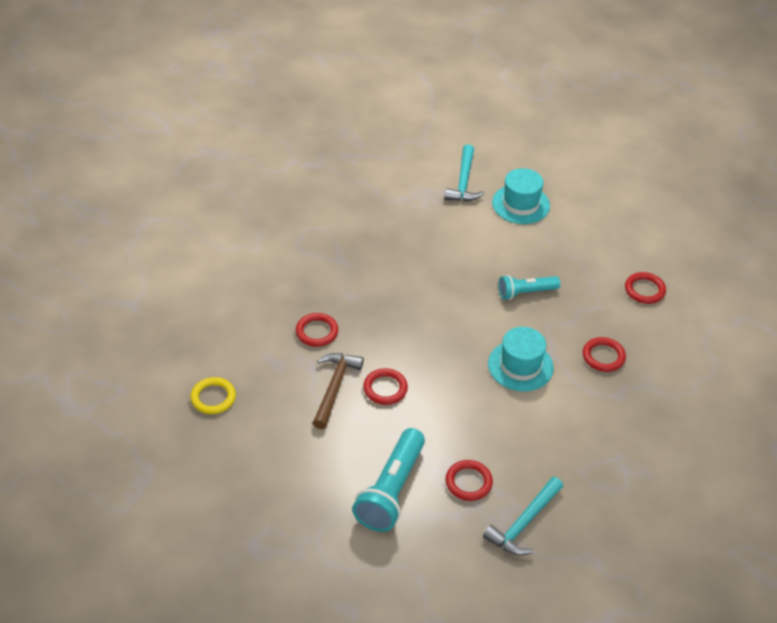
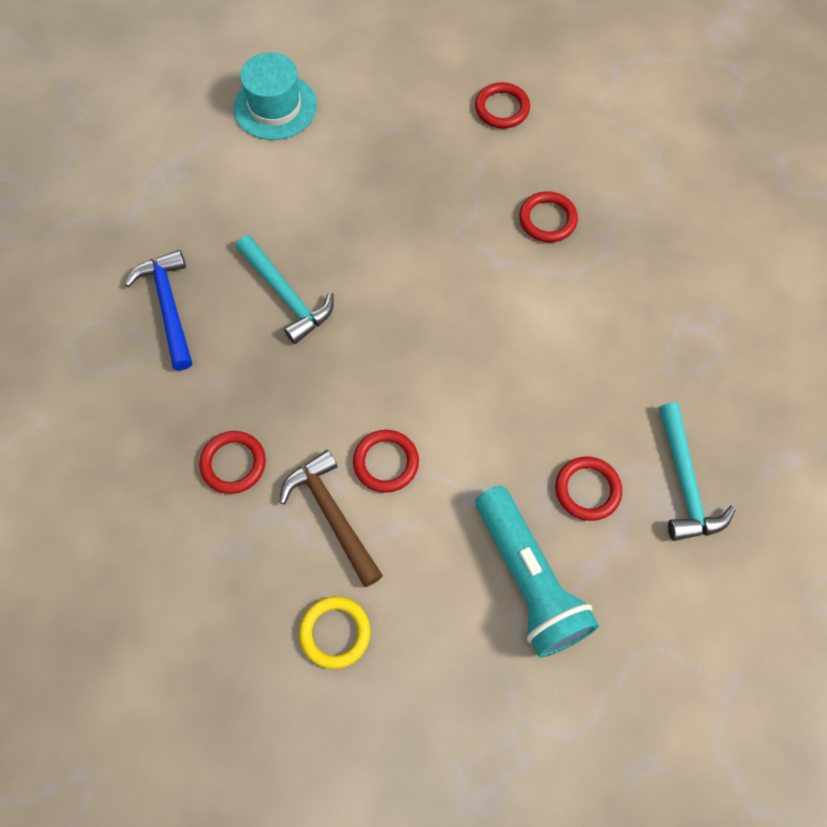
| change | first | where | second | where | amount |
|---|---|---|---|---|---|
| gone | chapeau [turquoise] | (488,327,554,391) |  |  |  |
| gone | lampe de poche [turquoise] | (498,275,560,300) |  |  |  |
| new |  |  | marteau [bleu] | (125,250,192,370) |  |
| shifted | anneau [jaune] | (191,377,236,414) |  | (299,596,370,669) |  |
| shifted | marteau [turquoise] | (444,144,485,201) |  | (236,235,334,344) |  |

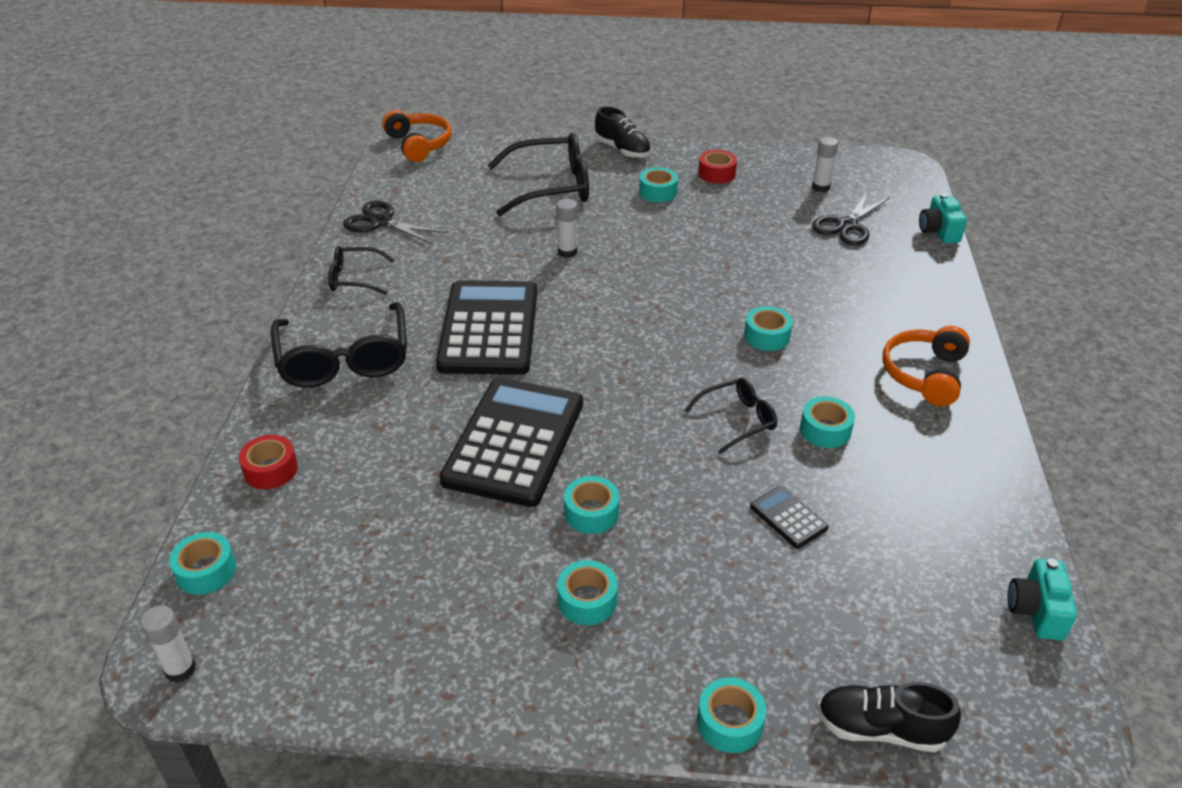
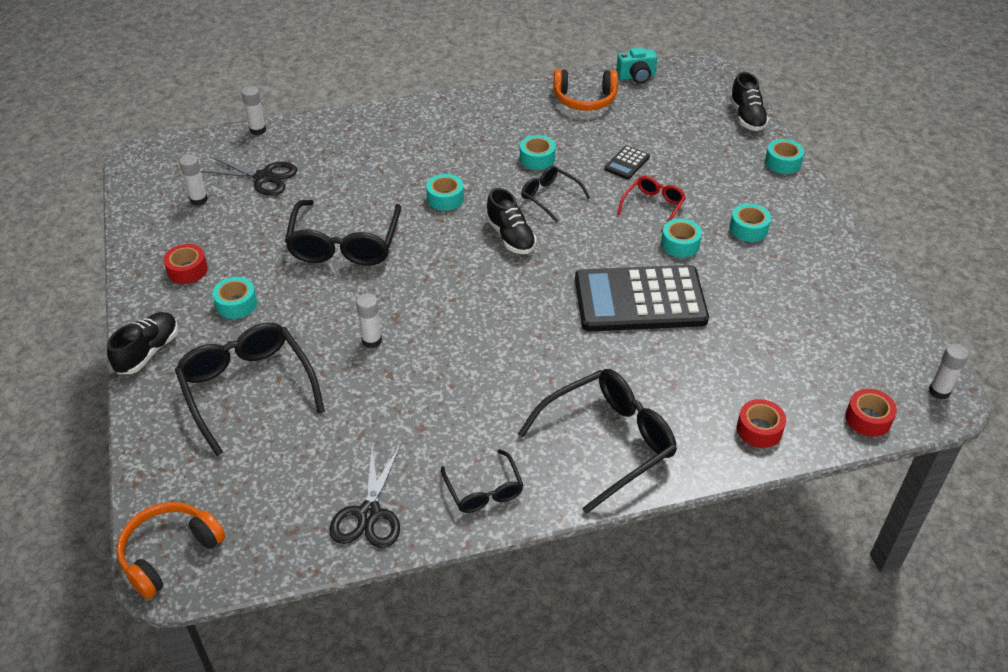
| change | first | where | second | where | amount |
|---|---|---|---|---|---|
| gone | calculatrice [noir] | (436,280,537,375) |  |  |  |
| new |  |  | lunettes [noir] | (285,200,401,266) |  |
| new |  |  | chaussure [noir] | (486,188,537,254) |  |
| new |  |  | lunettes [rouge] | (617,176,686,232) |  |
| shifted | casque audio [orange] | (882,326,970,406) |  | (553,69,618,111) |  |
| swapped | appareil photo [turquoise] | (919,193,967,243) | bâton de colle [blanc] | (241,86,266,135) |  |
| repainted | ruban adhésif [turquoise] | (169,532,236,595) | ruban adhésif [rouge] | (845,389,897,437) |  |

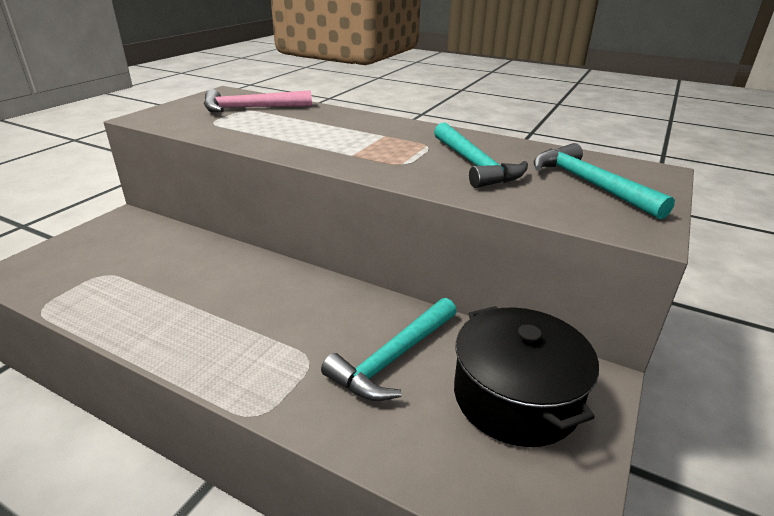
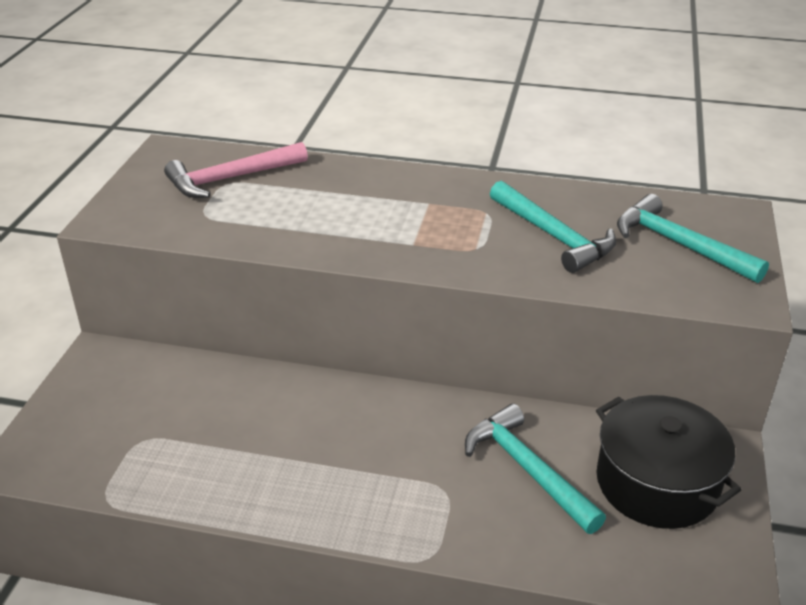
| change | first | where | second | where | amount |
|---|---|---|---|---|---|
| rotated | marteau [turquoise] | (321,298,457,401) |  | (465,404,606,534) | 120 degrees clockwise |

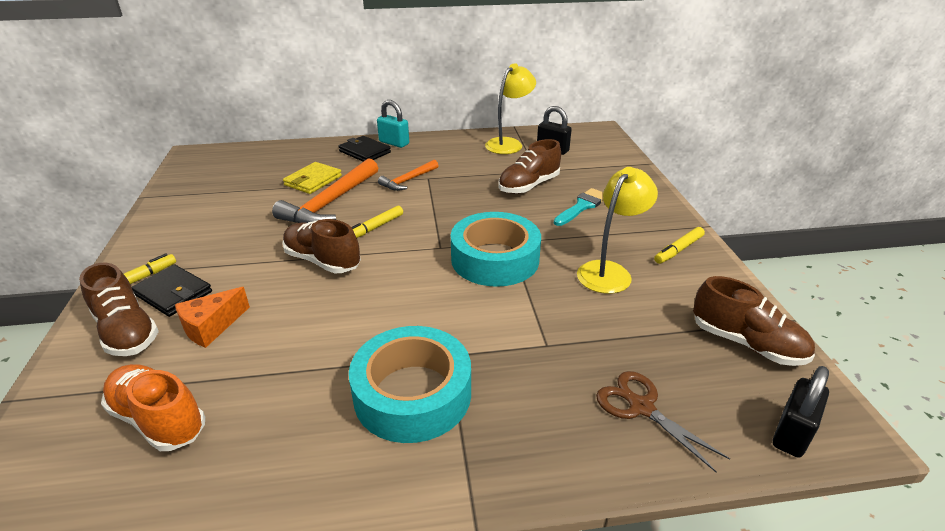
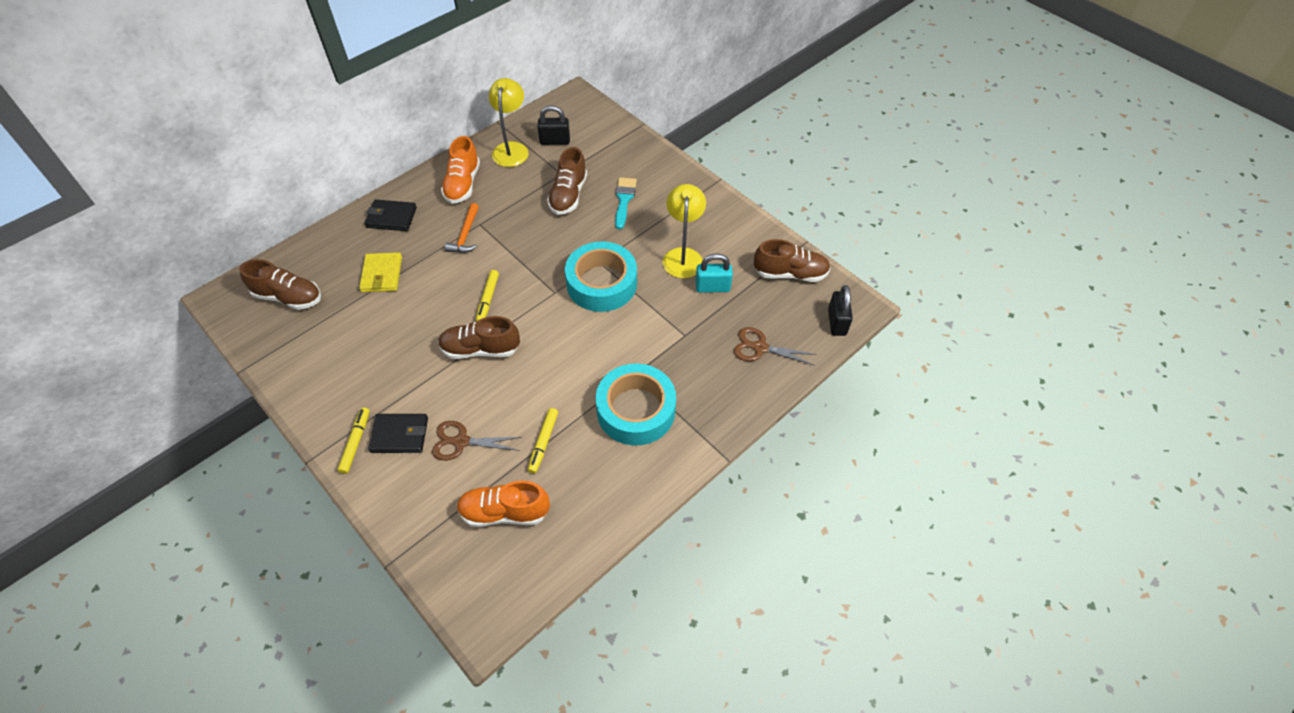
| change | first | where | second | where | amount |
|---|---|---|---|---|---|
| gone | marteau [orange] | (272,158,378,223) |  |  |  |
| new |  |  | chaussure [orange] | (441,136,480,204) |  |
| shifted | chaussure [marron] | (79,263,159,356) |  | (239,259,321,310) |  |
| shifted | cadenas [turquoise] | (377,100,409,148) |  | (695,253,733,293) |  |
| shifted | feutre [jaune] | (654,227,705,264) |  | (528,408,558,473) |  |
| swapped | fromage [orange] | (175,287,250,348) | ciseaux [marron] | (432,421,522,461) |  |

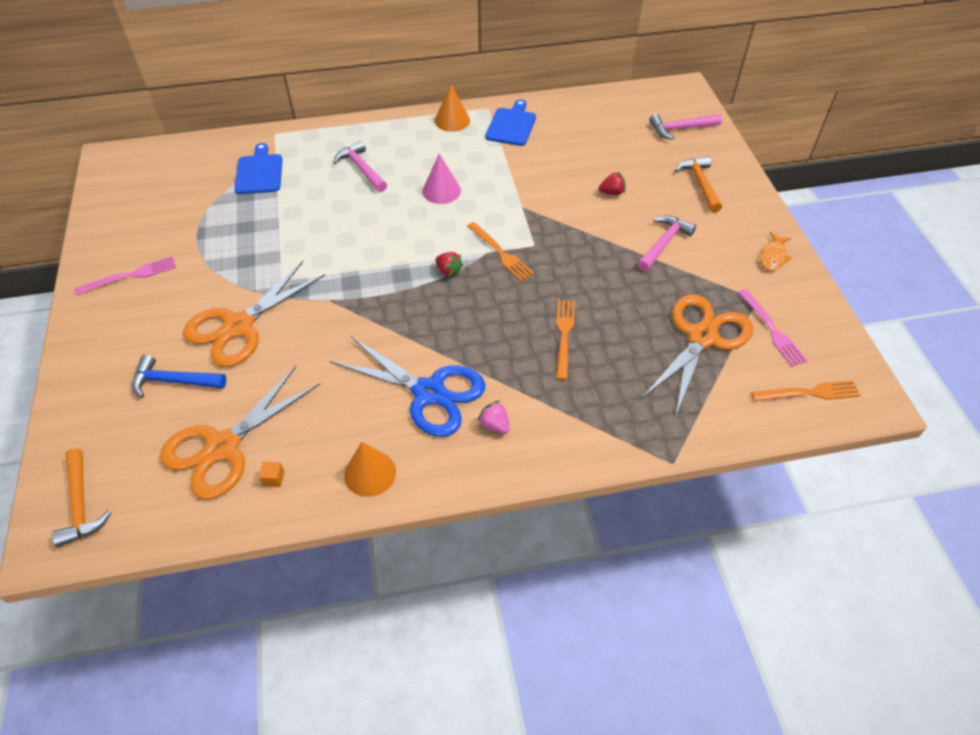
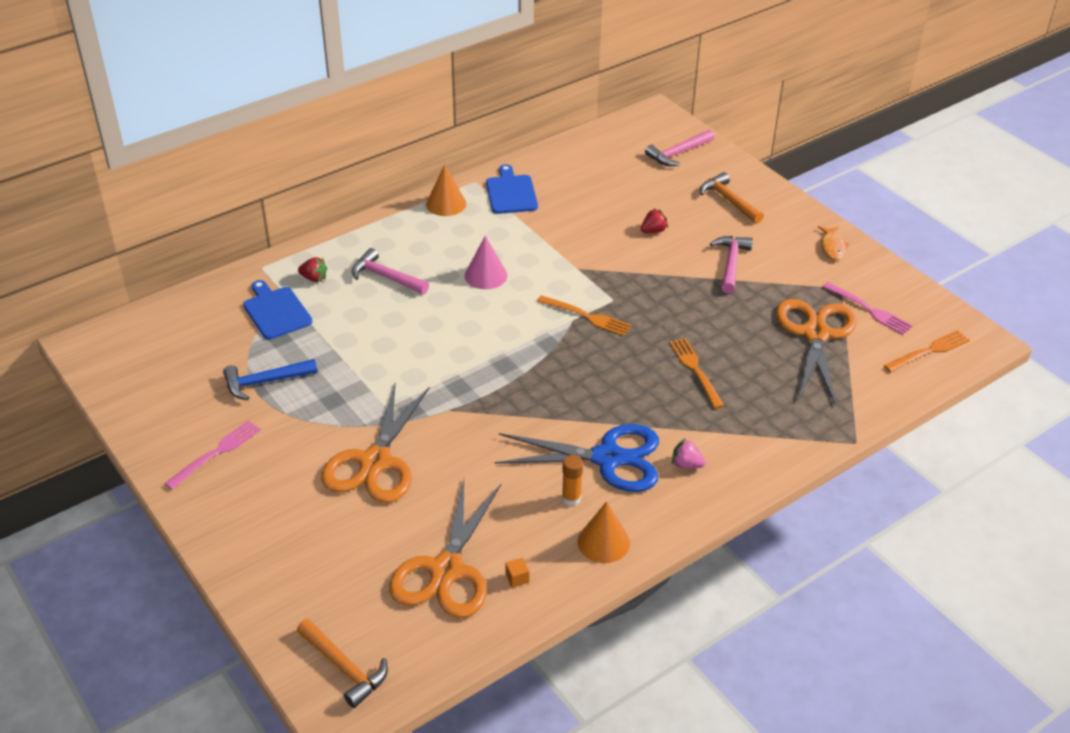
| change | first | where | second | where | amount |
|---|---|---|---|---|---|
| new |  |  | bâton de colle [orange] | (562,455,583,506) |  |
| shifted | marteau [bleu] | (132,355,226,398) |  | (223,359,317,400) |  |
| shifted | fraise [rouge] | (435,252,463,277) |  | (298,257,327,282) |  |

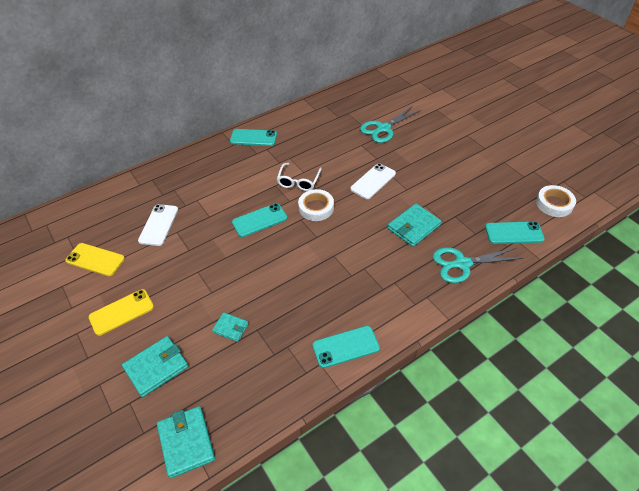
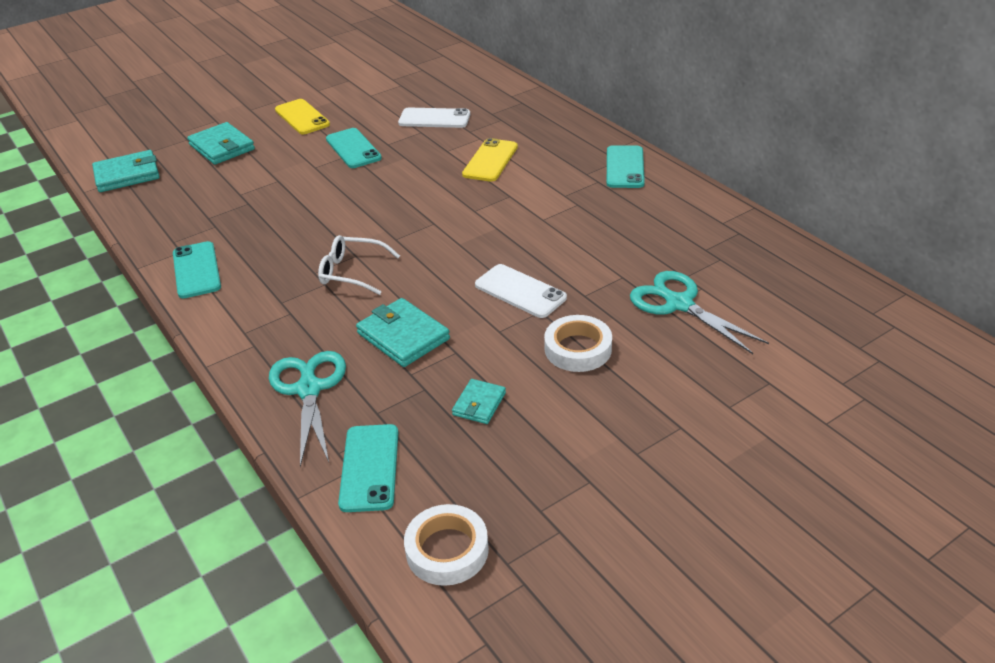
| change | first | where | second | where | amount |
|---|---|---|---|---|---|
| shifted | téléphone [jaune] | (65,243,125,276) |  | (462,138,518,182) |  |
| shifted | portefeuille [turquoise] | (212,312,248,342) |  | (452,379,506,424) |  |
| shifted | téléphone [turquoise] | (232,203,287,237) |  | (326,128,382,168) |  |
| shifted | lunettes [blanc] | (277,163,322,191) |  | (318,235,400,295) |  |
| shifted | ruban adhésif [blanc] | (298,189,334,221) |  | (544,315,612,372) |  |

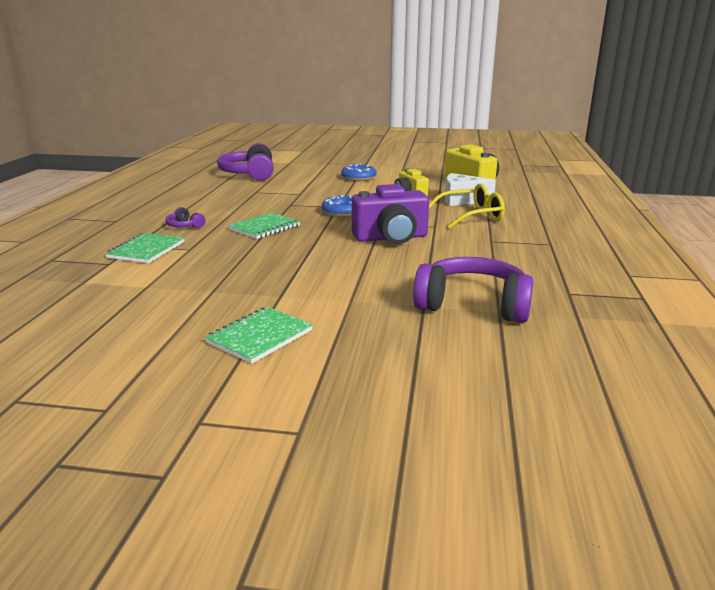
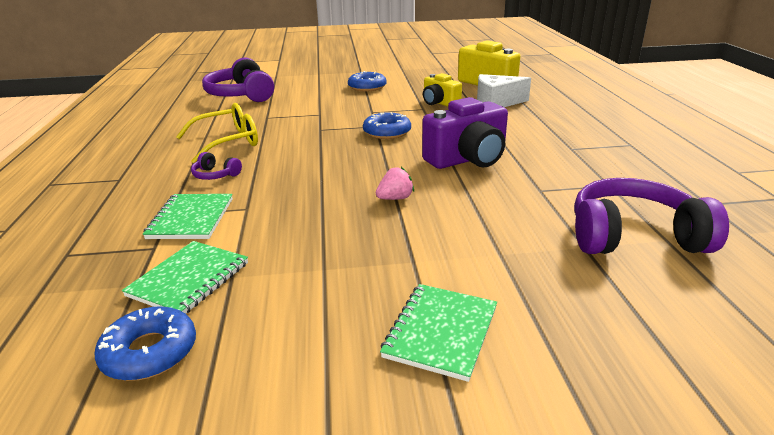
| change | first | where | second | where | amount |
|---|---|---|---|---|---|
| new |  |  | beignet [bleu] | (94,306,196,381) |  |
| new |  |  | fraise [rose] | (376,167,414,200) |  |
| shifted | carnet [vert] | (228,212,300,239) |  | (122,241,248,314) |  |
| shifted | lunettes [jaune] | (429,183,505,228) |  | (176,103,258,163) |  |

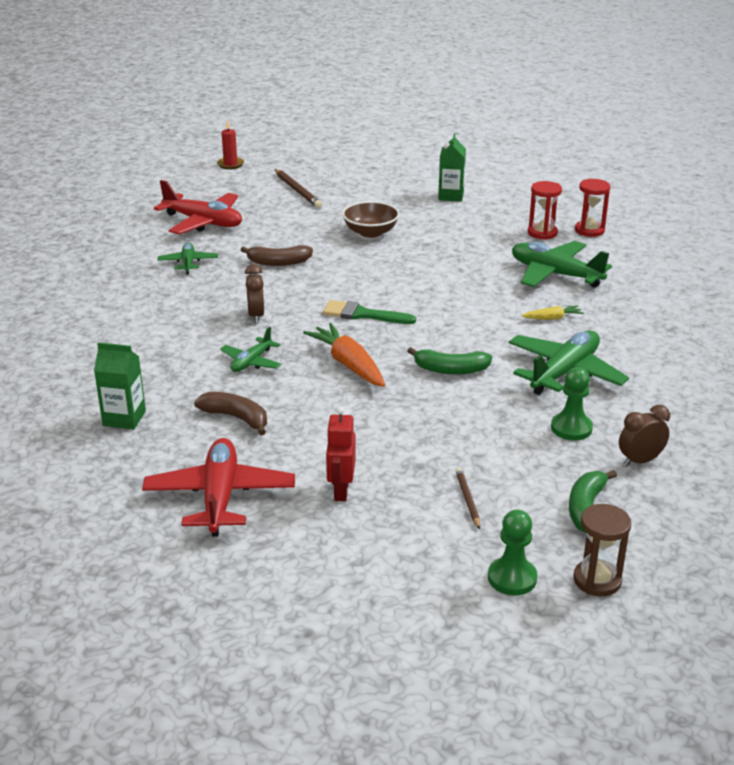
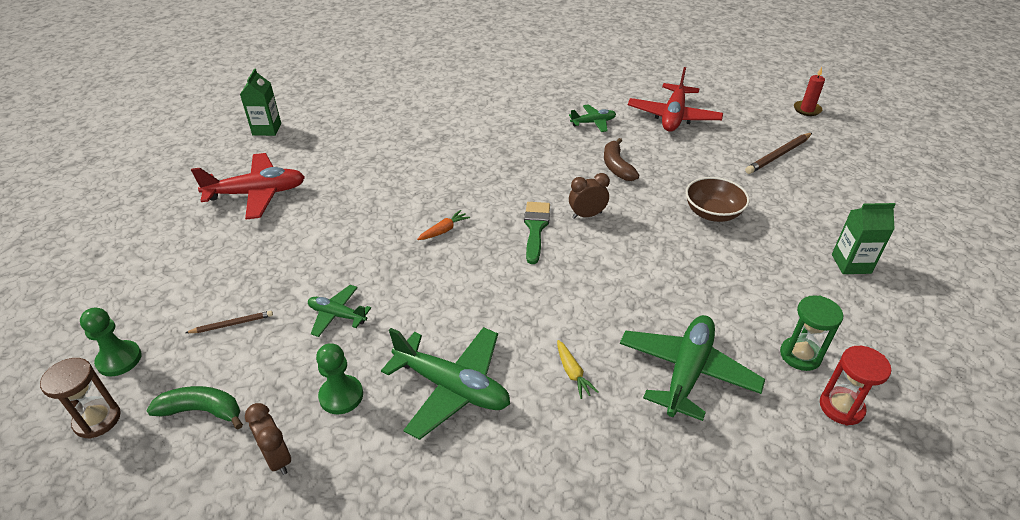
| change | first | where | second | where | amount |
|---|---|---|---|---|---|
| gone | banane [marron] | (194,392,267,435) |  |  |  |
| gone | robot [rouge] | (326,407,356,501) |  |  |  |
| gone | banane [vert] | (407,347,492,374) |  |  |  |
| shifted | brique de lait [vert] | (94,342,146,430) |  | (240,69,281,136) |  |
| shifted | avion [vert] | (220,327,282,372) |  | (308,285,371,337) |  |
| shifted | réveil [marron] | (245,264,264,323) |  | (569,173,610,219) |  |
| repainted | sablier [rouge] | (528,181,562,240) | sablier [vert] | (780,295,843,371) |  |
| scaled | carotte [orange] | (303,323,385,387) |  | (417,210,470,240) | x0.52 |

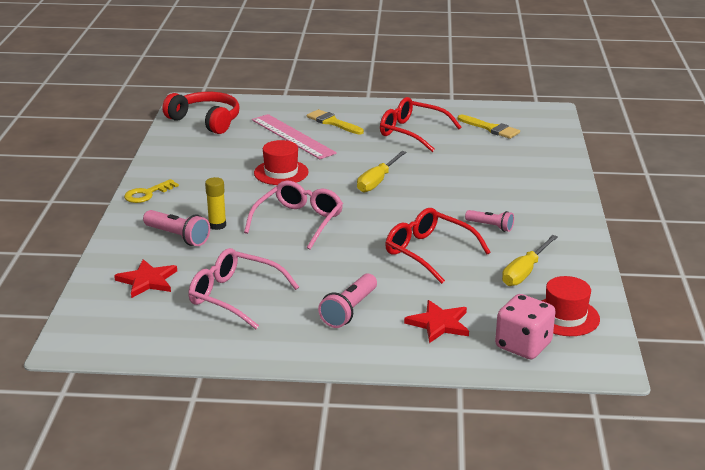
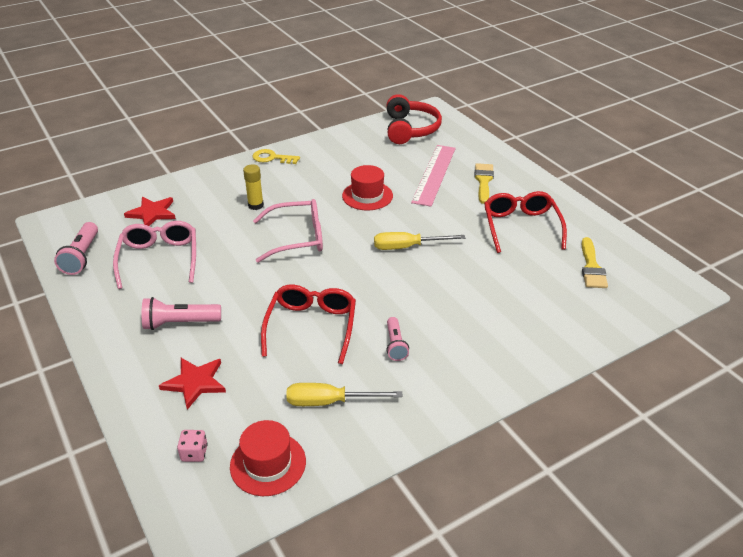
| change | first | where | second | where | amount |
|---|---|---|---|---|---|
| shifted | lampe de poche [rose] | (143,210,210,246) |  | (54,222,98,275) |  |
| scaled | dé [rose] | (495,294,556,359) |  | (177,430,208,462) | x0.50 |

